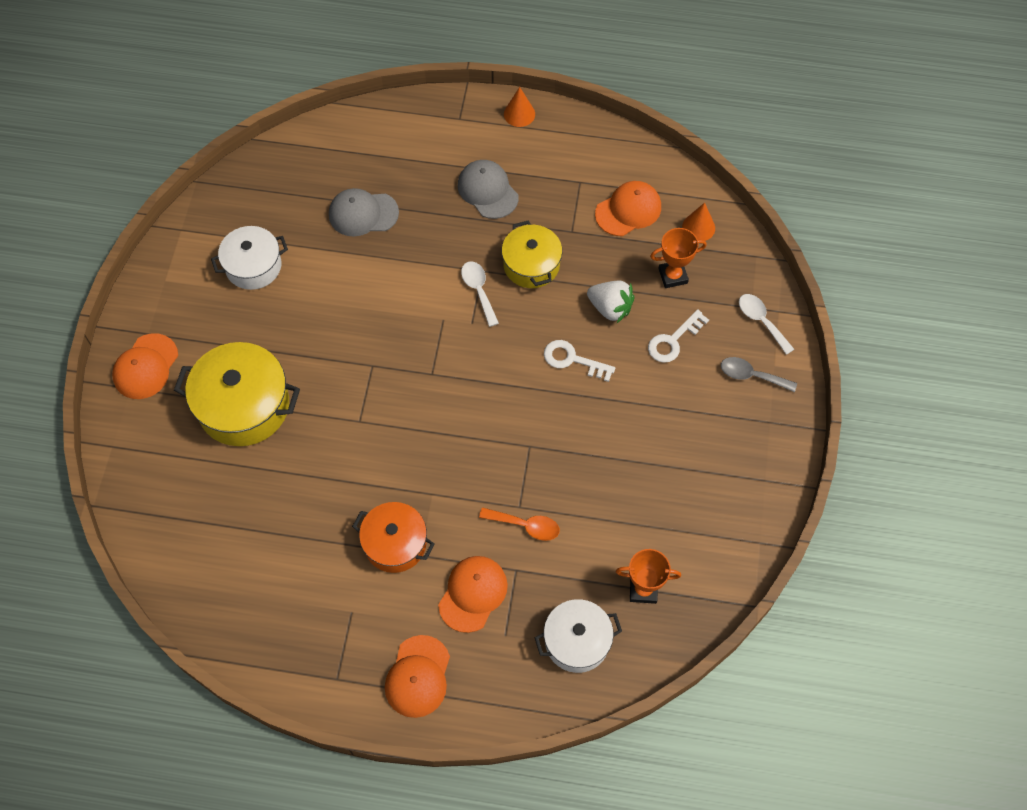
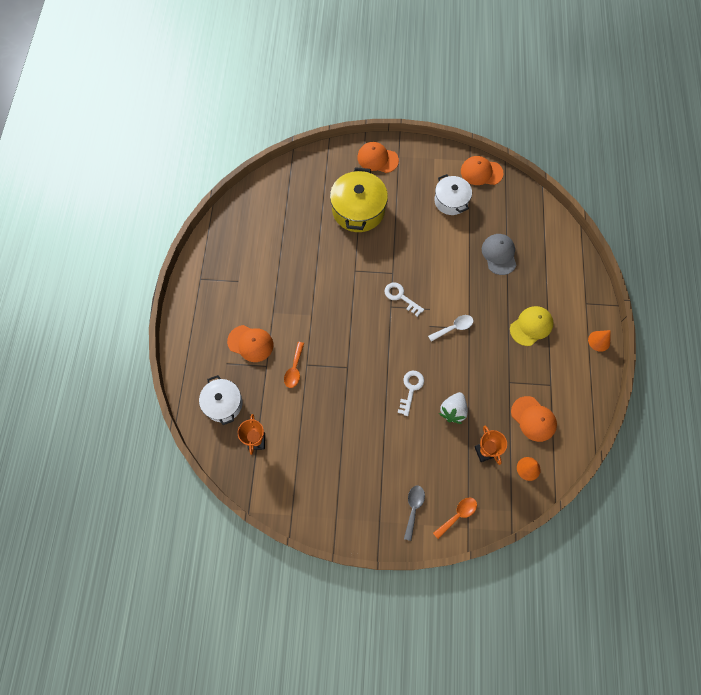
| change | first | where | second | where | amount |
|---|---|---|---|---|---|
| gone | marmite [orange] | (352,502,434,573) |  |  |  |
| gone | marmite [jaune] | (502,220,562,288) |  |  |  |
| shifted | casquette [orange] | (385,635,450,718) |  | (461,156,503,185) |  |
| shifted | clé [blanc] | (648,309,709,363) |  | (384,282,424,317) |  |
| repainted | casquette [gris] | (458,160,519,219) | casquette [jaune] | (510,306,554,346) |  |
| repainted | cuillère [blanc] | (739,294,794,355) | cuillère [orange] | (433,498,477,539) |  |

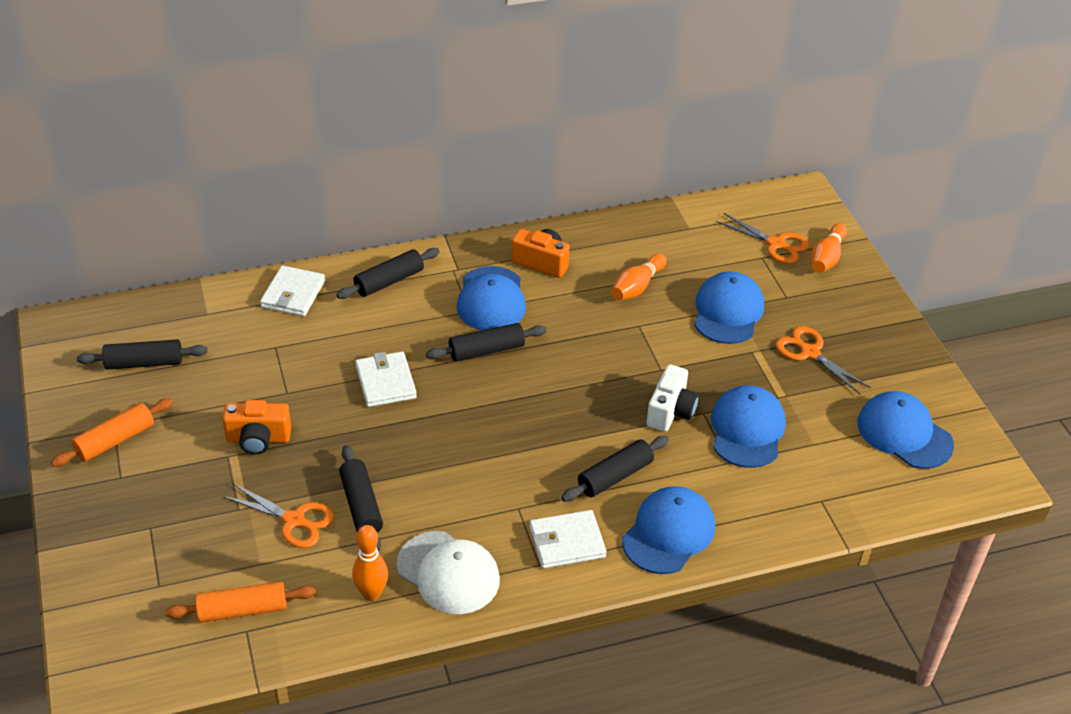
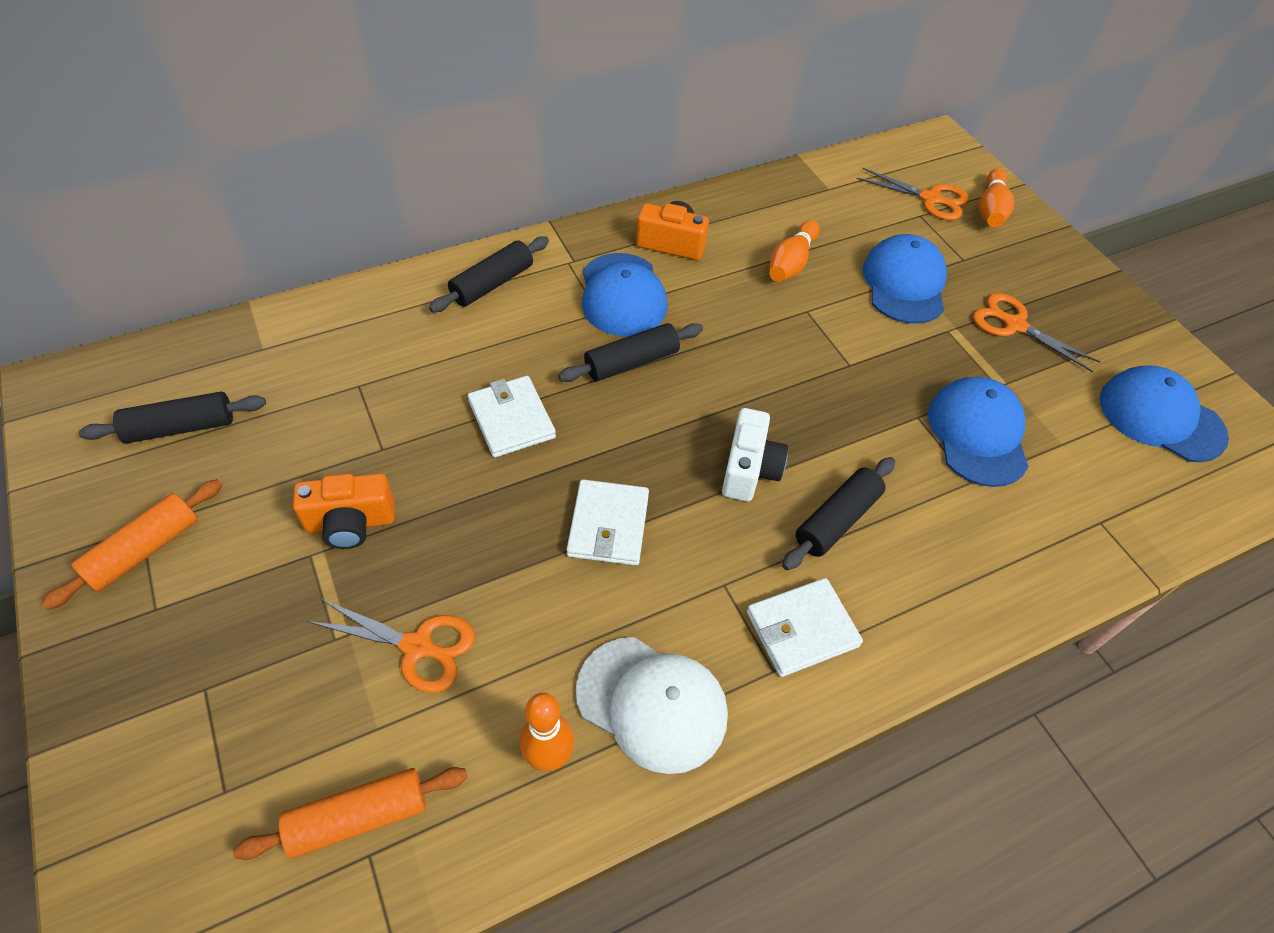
| change | first | where | second | where | amount |
|---|---|---|---|---|---|
| gone | rouleau à pâtisserie [noir] | (339,445,383,551) |  |  |  |
| gone | casquette [bleu] | (622,486,715,574) |  |  |  |
| shifted | portefeuille [blanc] | (260,265,325,316) |  | (567,479,649,566) |  |
| shifted | appareil photo [blanc] | (646,364,699,432) |  | (722,408,788,502) |  |

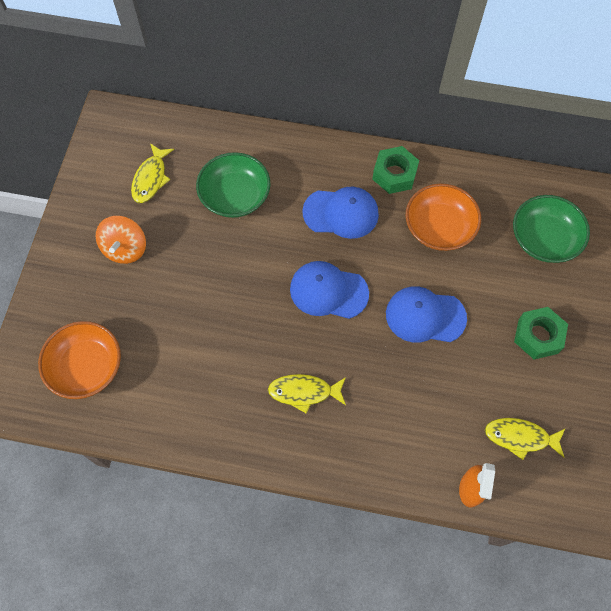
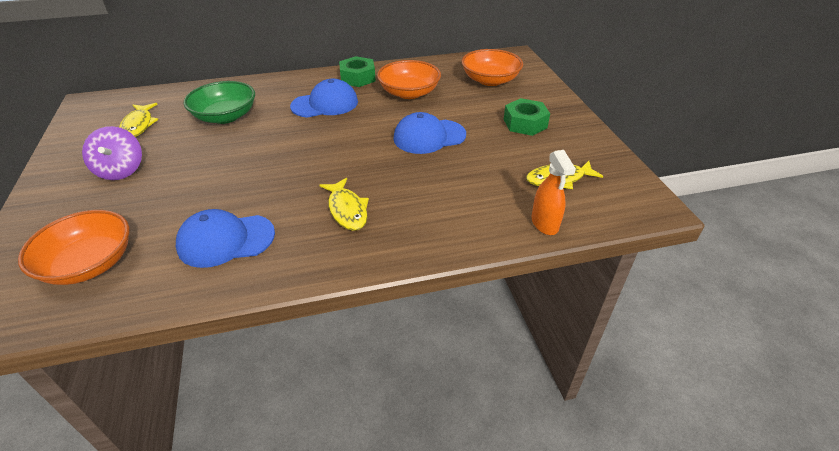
| change | first | where | second | where | amount |
|---|---|---|---|---|---|
| shifted | casquette [bleu] | (290,261,369,319) |  | (176,209,275,268) |  |
| repainted | toupie [orange] | (96,216,146,264) | toupie [violet] | (82,126,142,180) |  |
| repainted | bol [vert] | (513,195,590,263) | bol [orange] | (462,49,523,86) |  |
| rotated | poisson [jaune] | (268,374,346,413) |  | (319,178,369,231) | 90 degrees counterclockwise |

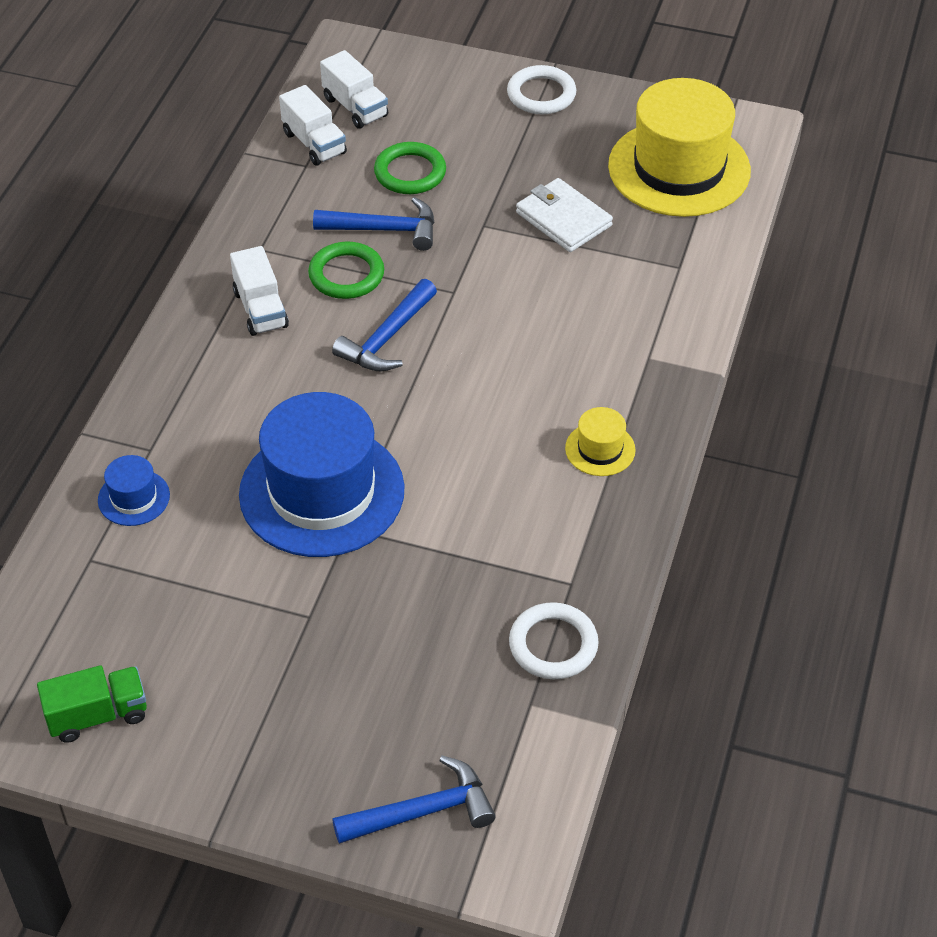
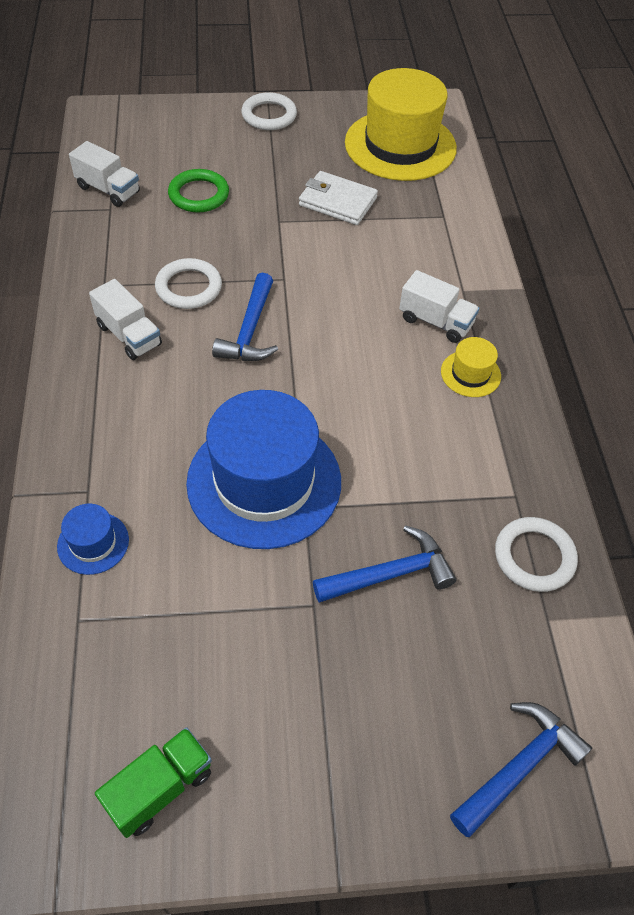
| change | first | where | second | where | amount |
|---|---|---|---|---|---|
| shifted | marteau [bleu] | (313,197,434,251) |  | (313,525,456,603) |  |
| shifted | camion [blanc] | (320,50,388,129) |  | (399,270,479,343) |  |
| repainted | anneau [vert] | (308,242,384,299) | anneau [blanc] | (155,258,222,309) |  |

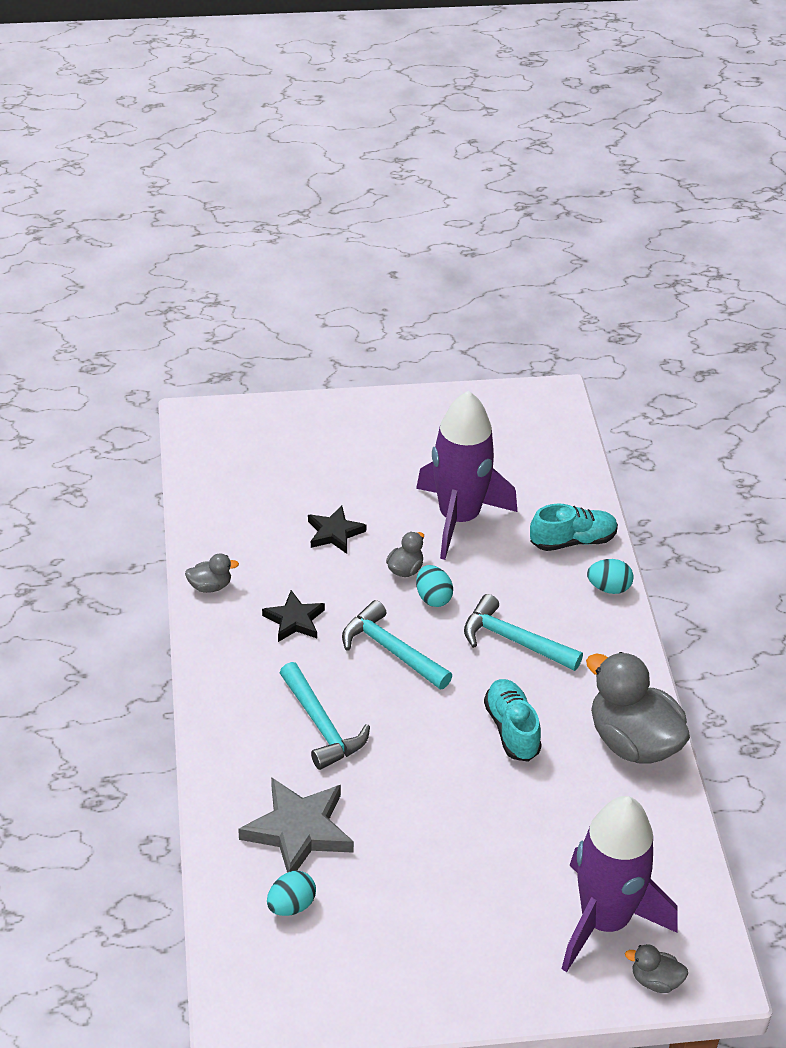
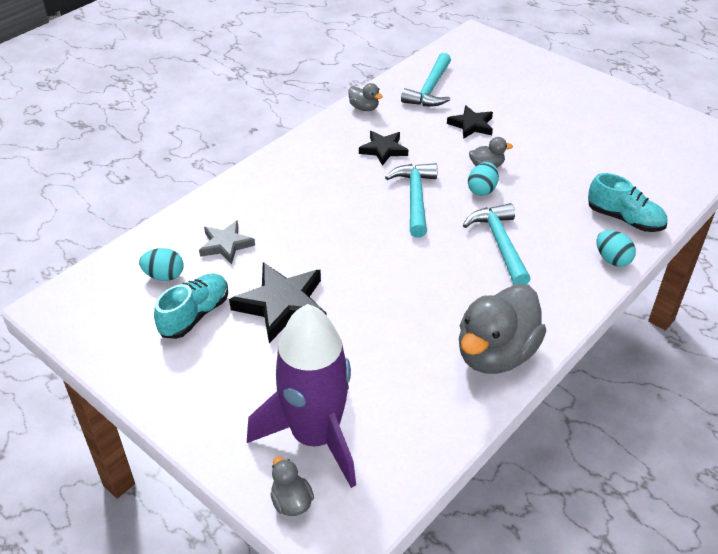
| change | first | where | second | where | amount |
|---|---|---|---|---|---|
| gone | fusée [violet] | (416,391,517,560) |  |  |  |
| new |  |  | étoile [noir] | (229,262,327,343) |  |
| shifted | marteau [turquoise] | (280,662,370,770) |  | (401,53,451,106) |  |
| shifted | chaussure [turquoise] | (484,679,542,762) |  | (154,273,228,339) |  |
| rotated | canard [gris] | (586,652,690,764) |  | (459,284,546,374) | 150 degrees counterclockwise |
| scaled | étoile [gris] | (238,777,354,873) |  | (199,220,255,264) | x0.61 |

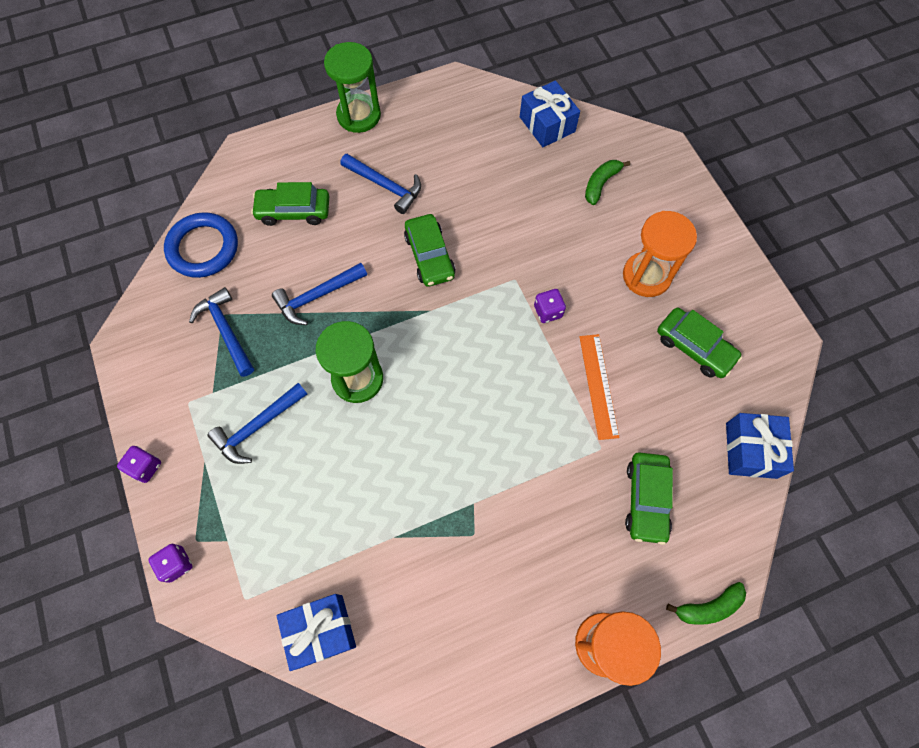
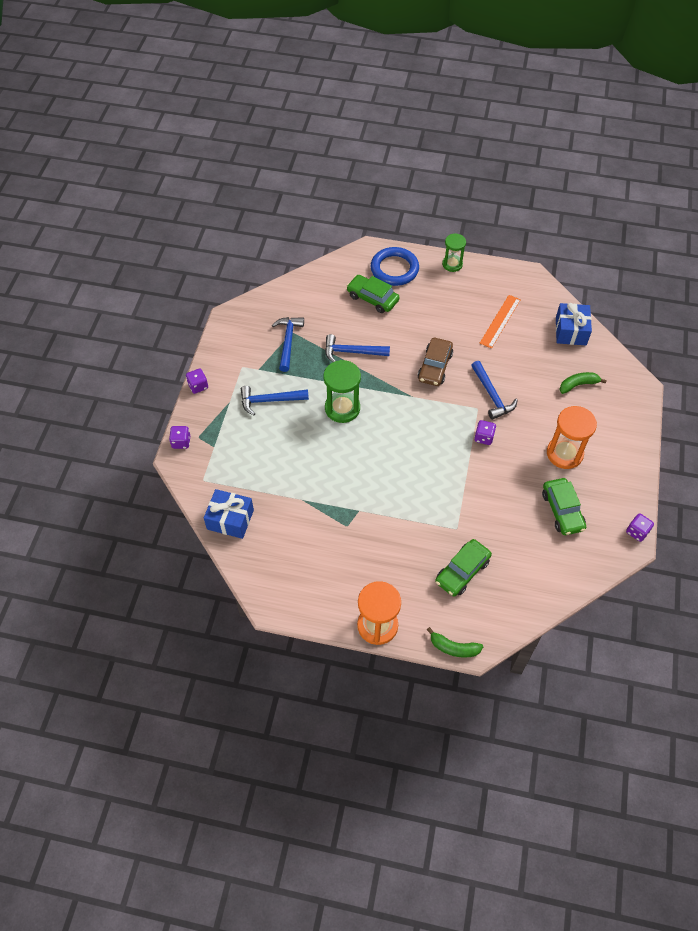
| change | first | where | second | where | amount |
|---|---|---|---|---|---|
| gone | cadeau [bleu] | (726,413,794,479) |  |  |  |
| new |  |  | dé [violet] | (626,513,654,542) |  |
| shifted | anneau [bleu] | (164,212,238,278) |  | (371,247,419,286) |  |
| shifted | marteau [bleu] | (340,154,421,214) |  | (471,361,518,420) |  |
| shifted | règle [orange] | (580,334,620,440) |  | (480,295,521,348) |  |
| repainted | voiture [vert] | (404,214,456,287) | voiture [marron] | (418,338,453,386) |  |
| scaled | sablier [vert] | (324,42,381,133) |  | (442,233,466,272) | x0.64 |

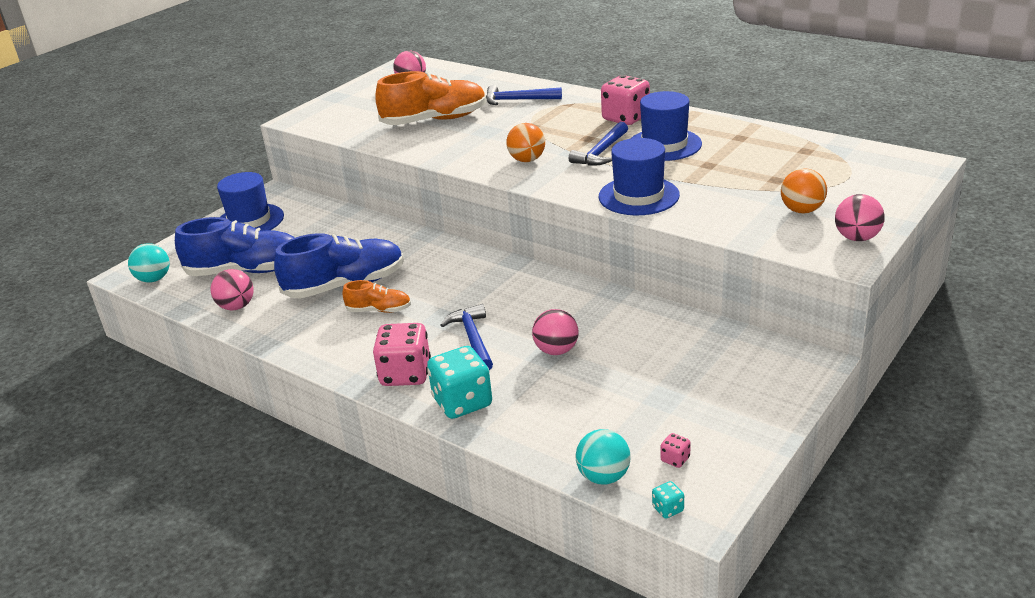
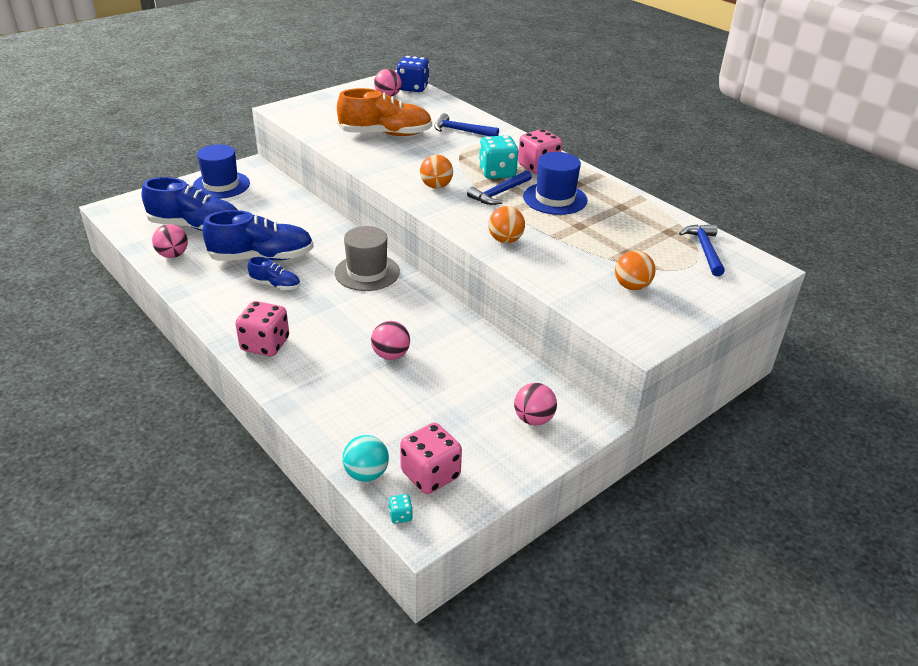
| change | first | where | second | where | amount |
|---|---|---|---|---|---|
| gone | balle [turquoise] | (128,243,170,283) |  |  |  |
| new |  |  | chapeau [gris] | (335,226,400,291) |  |
| new |  |  | dé [bleu] | (396,56,429,92) |  |
| shifted | dé [turquoise] | (427,346,492,419) |  | (479,135,519,179) |  |
| shifted | marteau [bleu] | (440,304,493,370) |  | (679,224,725,276) |  |
| shifted | balle [rose] | (835,194,885,241) |  | (514,383,557,425) |  |
| swapped | chapeau [bleu] | (599,138,680,215) | balle [orange] | (488,206,525,243) |  |
| repainted | chaussure [orange] | (342,280,411,313) | chaussure [bleu] | (248,257,300,290) |  |
| scaled | dé [rose] | (660,433,691,468) |  | (400,423,462,494) | x2.35 |

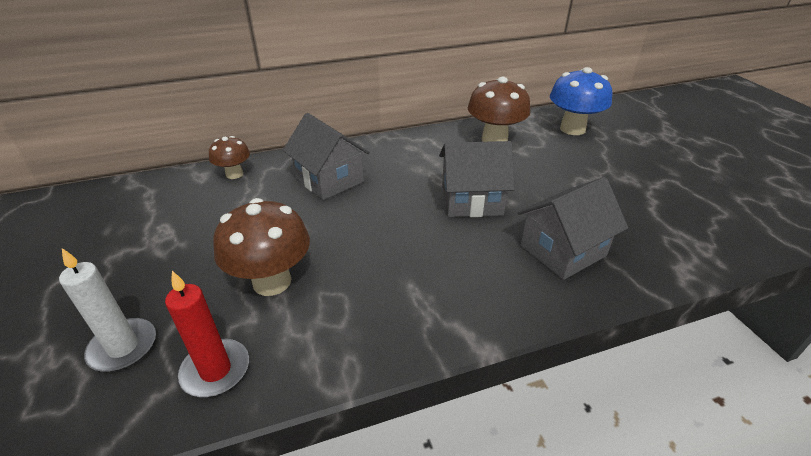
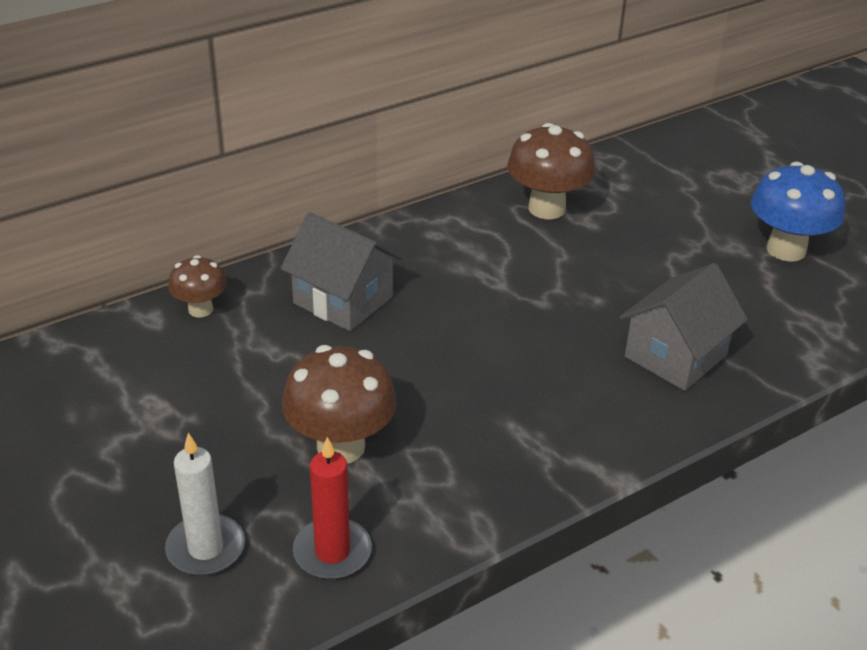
| change | first | where | second | where | amount |
|---|---|---|---|---|---|
| gone | maison [gris] | (439,141,515,217) |  |  |  |
| shifted | champignon [bleu] | (550,67,612,135) |  | (751,162,845,262) |  |

